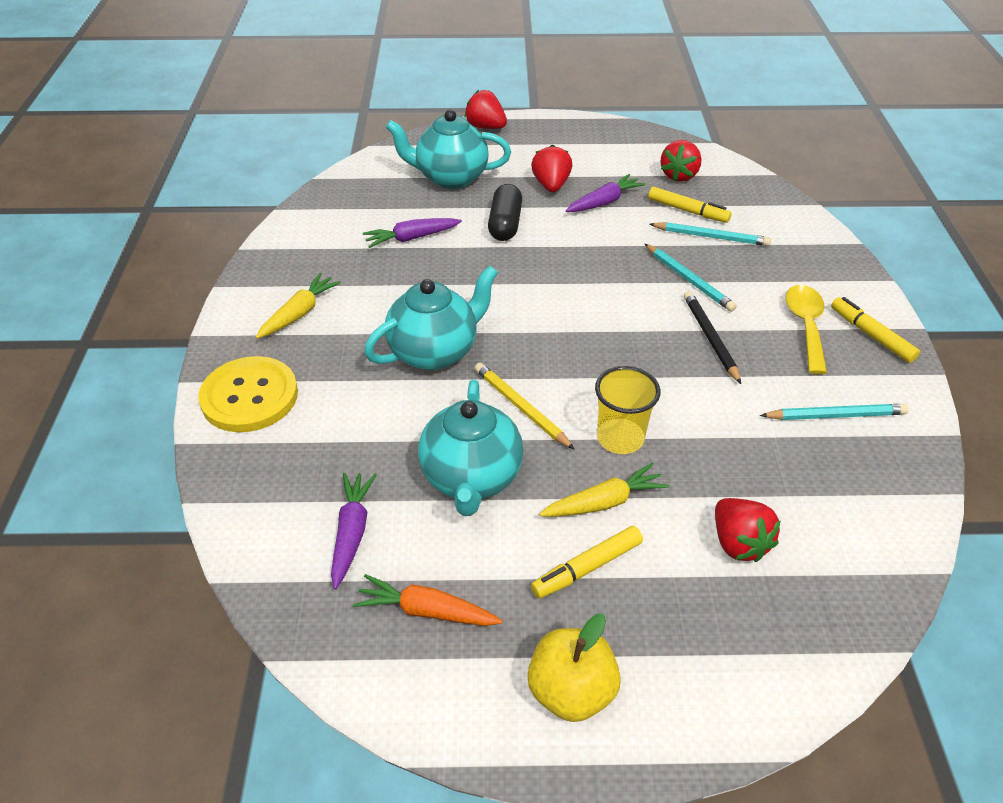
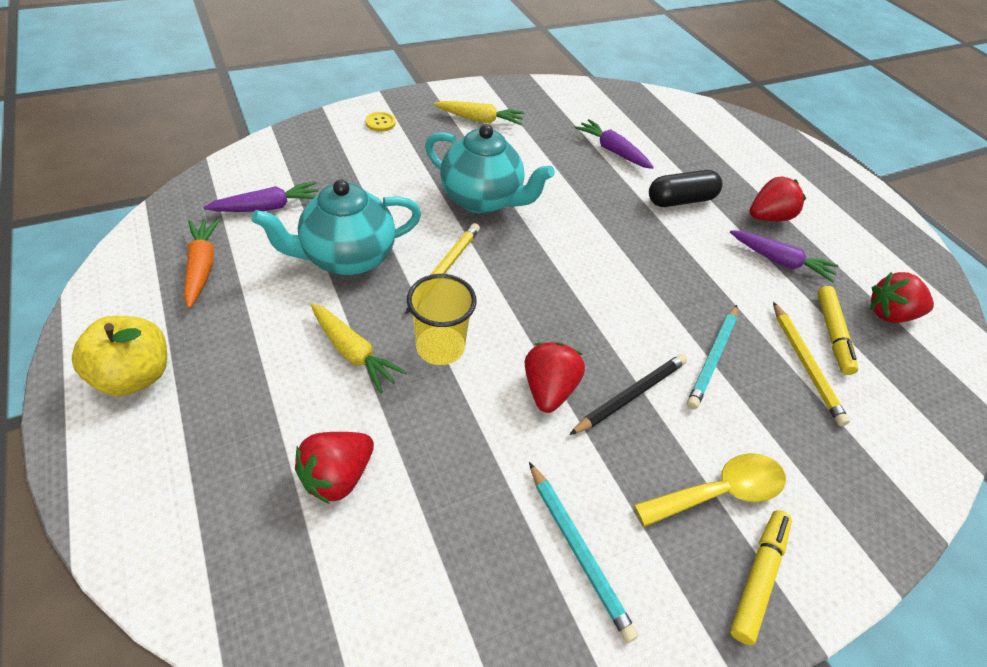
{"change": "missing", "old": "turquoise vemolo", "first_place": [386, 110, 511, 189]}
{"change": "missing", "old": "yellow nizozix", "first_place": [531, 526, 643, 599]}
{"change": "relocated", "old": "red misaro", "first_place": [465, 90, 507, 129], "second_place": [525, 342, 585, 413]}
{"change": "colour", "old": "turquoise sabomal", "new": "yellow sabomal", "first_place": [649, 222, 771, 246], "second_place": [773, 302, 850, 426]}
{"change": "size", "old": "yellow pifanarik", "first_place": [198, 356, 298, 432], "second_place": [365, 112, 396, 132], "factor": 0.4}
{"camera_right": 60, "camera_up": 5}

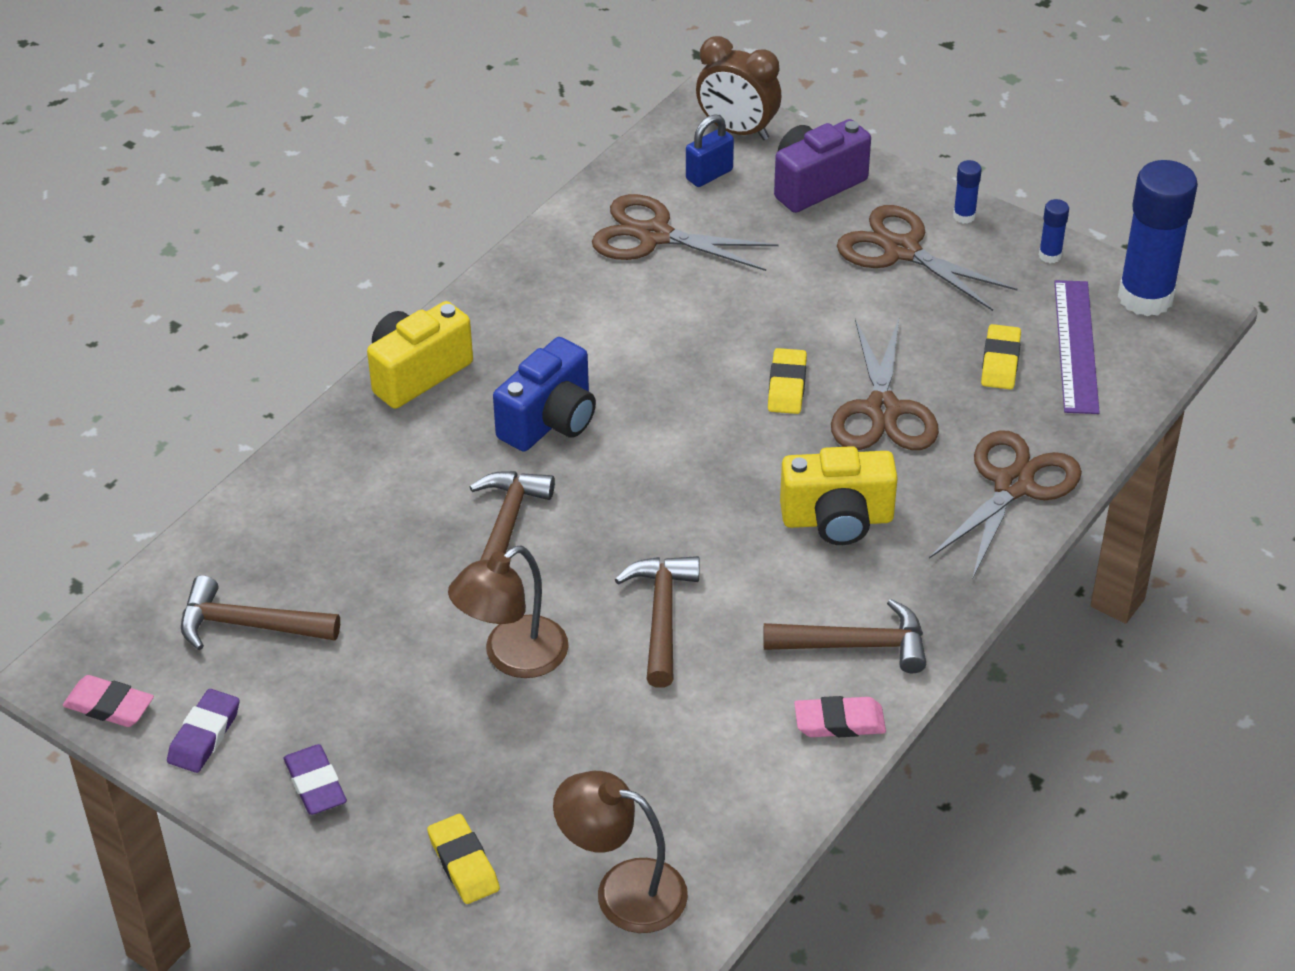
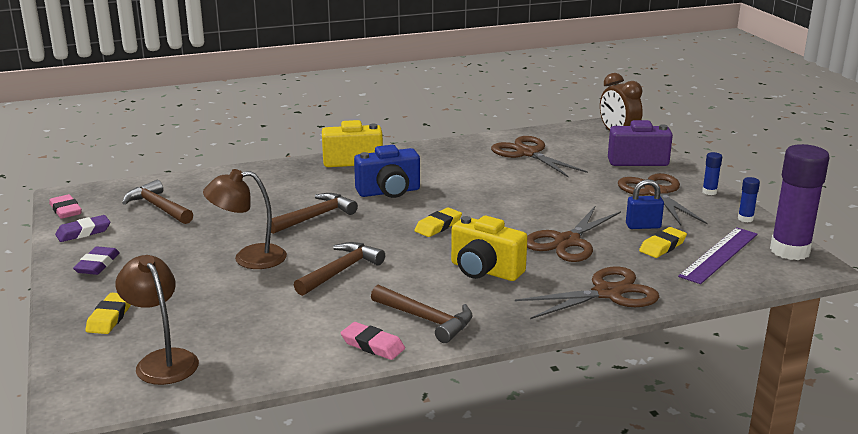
{"change": "relocated", "old": "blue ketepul", "first_place": [686, 114, 734, 187], "second_place": [626, 179, 664, 229]}
{"change": "relocated", "old": "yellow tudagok", "first_place": [768, 348, 807, 414], "second_place": [414, 207, 462, 237]}
{"change": "colour", "old": "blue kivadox", "new": "purple kivadox", "first_place": [1118, 160, 1198, 316], "second_place": [770, 144, 830, 260]}
{"camera_right": 35, "camera_up": -20}

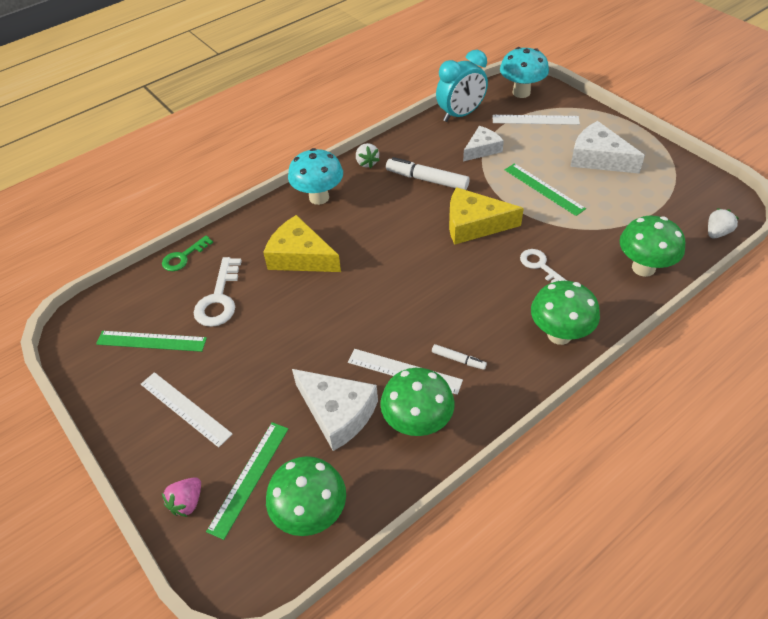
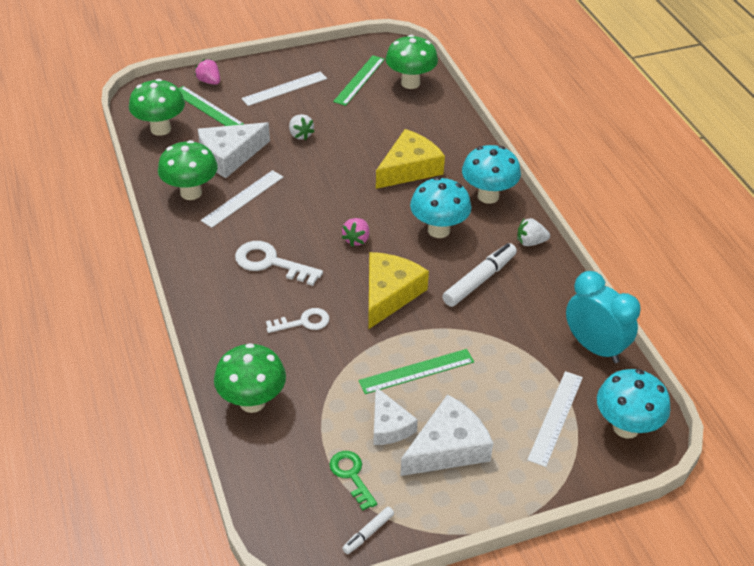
{"change": "appeared", "new": "pink misaro", "second_place": [341, 218, 369, 247]}
{"change": "appeared", "new": "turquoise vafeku", "second_place": [410, 177, 471, 238]}
{"change": "relocated", "old": "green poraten", "first_place": [162, 236, 213, 271], "second_place": [329, 451, 377, 511]}
{"change": "relocated", "old": "white poraten", "first_place": [194, 257, 242, 327], "second_place": [235, 241, 323, 286]}
{"change": "relocated", "old": "white nizozix", "first_place": [432, 344, 487, 370], "second_place": [342, 507, 394, 554]}
{"change": "relocated", "old": "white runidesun", "first_place": [463, 126, 504, 161], "second_place": [373, 387, 418, 445]}
{"change": "relocated", "old": "green vafeku", "first_place": [531, 281, 600, 345], "second_place": [386, 35, 438, 89]}
{"change": "relocated", "old": "white misaro", "first_place": [708, 208, 739, 239], "second_place": [289, 114, 315, 140]}
{"change": "spun", "old": "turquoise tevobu", "first_place": [436, 50, 488, 122], "second_place": [566, 271, 641, 363], "degrees": 150}
{"camera_right": 105, "camera_up": -5}

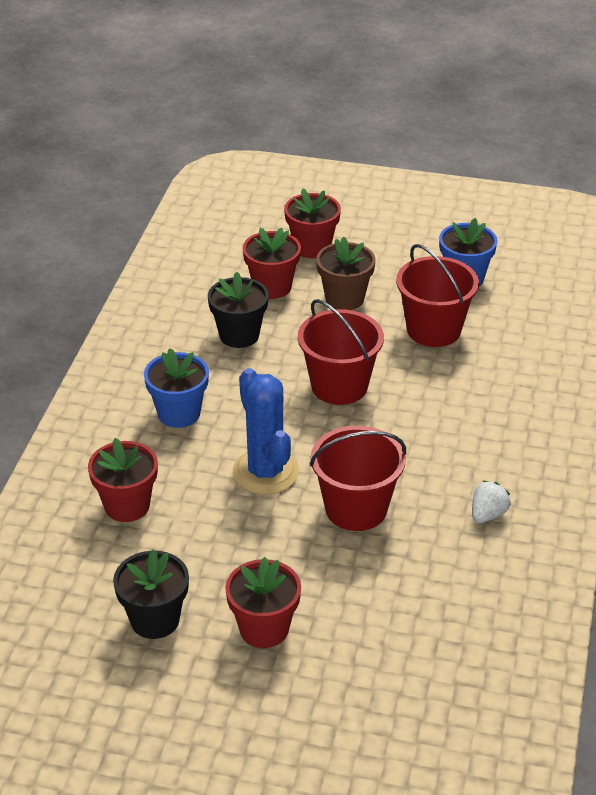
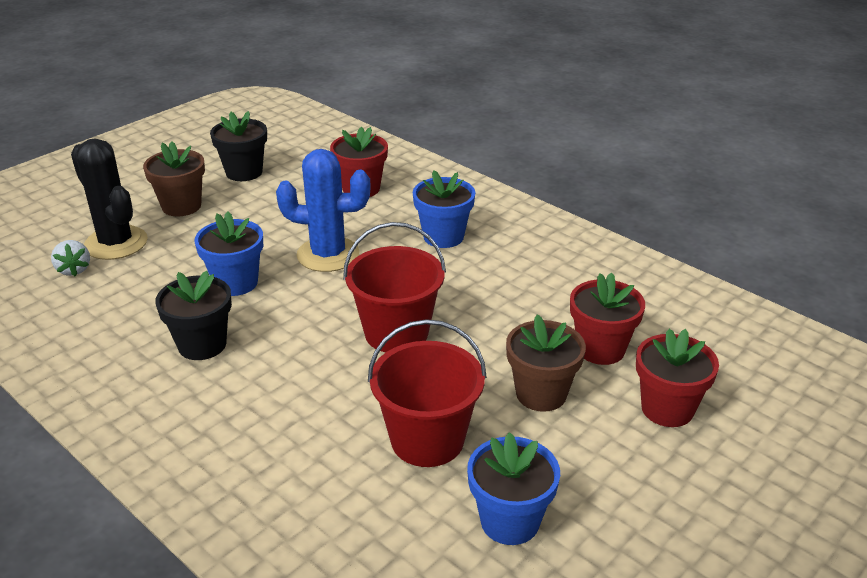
{"change": "appeared", "new": "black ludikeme", "second_place": [71, 138, 148, 260]}
{"change": "relocated", "old": "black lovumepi", "first_place": [208, 272, 269, 348], "second_place": [155, 271, 232, 360]}
{"change": "relocated", "old": "white misaro", "first_place": [472, 481, 511, 523], "second_place": [51, 240, 90, 276]}
{"change": "exchanged", "old": "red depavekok", "new": "blue lovumepi", "first_place": [310, 426, 406, 531], "second_place": [195, 212, 263, 296]}
{"change": "colour", "old": "red lovumepi", "new": "brown lovumepi", "first_place": [225, 557, 301, 648], "second_place": [143, 141, 205, 216]}
{"camera_right": 120, "camera_up": -5}

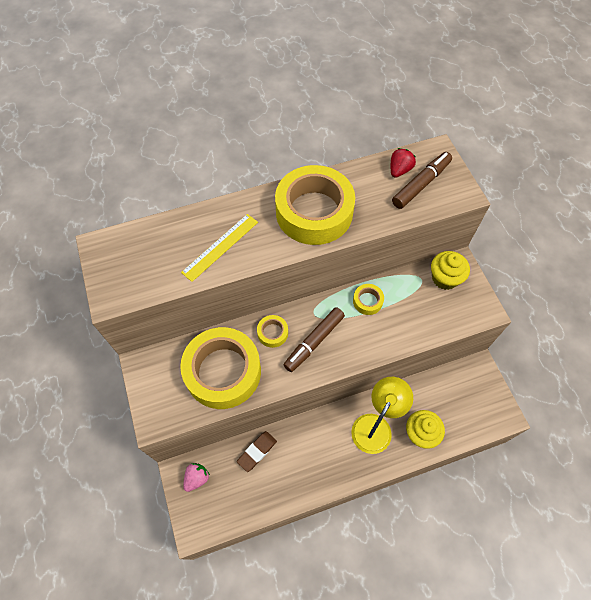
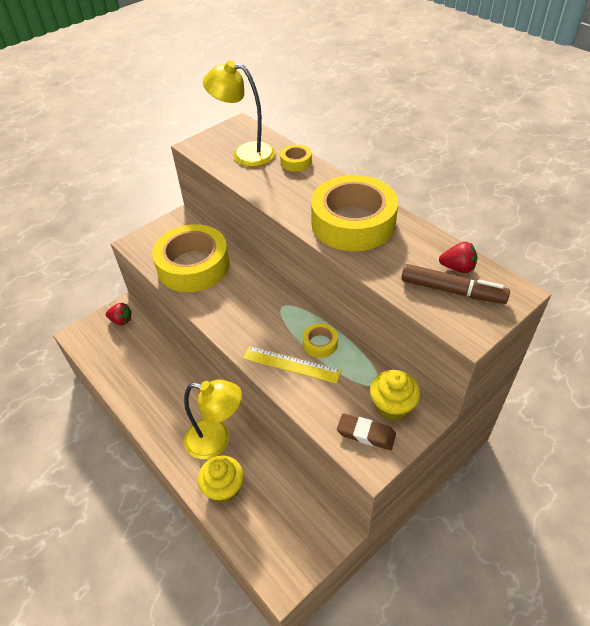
{"change": "missing", "old": "brown nizozix", "first_place": [283, 307, 345, 372]}
{"change": "appeared", "new": "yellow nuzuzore", "second_place": [203, 60, 275, 167]}
{"change": "relocated", "old": "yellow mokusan", "first_place": [181, 214, 258, 282], "second_place": [243, 346, 341, 384]}
{"change": "relocated", "old": "brown tudagok", "first_place": [237, 431, 277, 472], "second_place": [337, 413, 396, 450]}
{"change": "relocated", "old": "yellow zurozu", "first_place": [257, 315, 288, 348], "second_place": [280, 145, 312, 172]}
{"change": "colour", "old": "pink misaro", "new": "red misaro", "first_place": [183, 463, 210, 492], "second_place": [106, 303, 132, 325]}
{"camera_right": 70, "camera_up": -15}

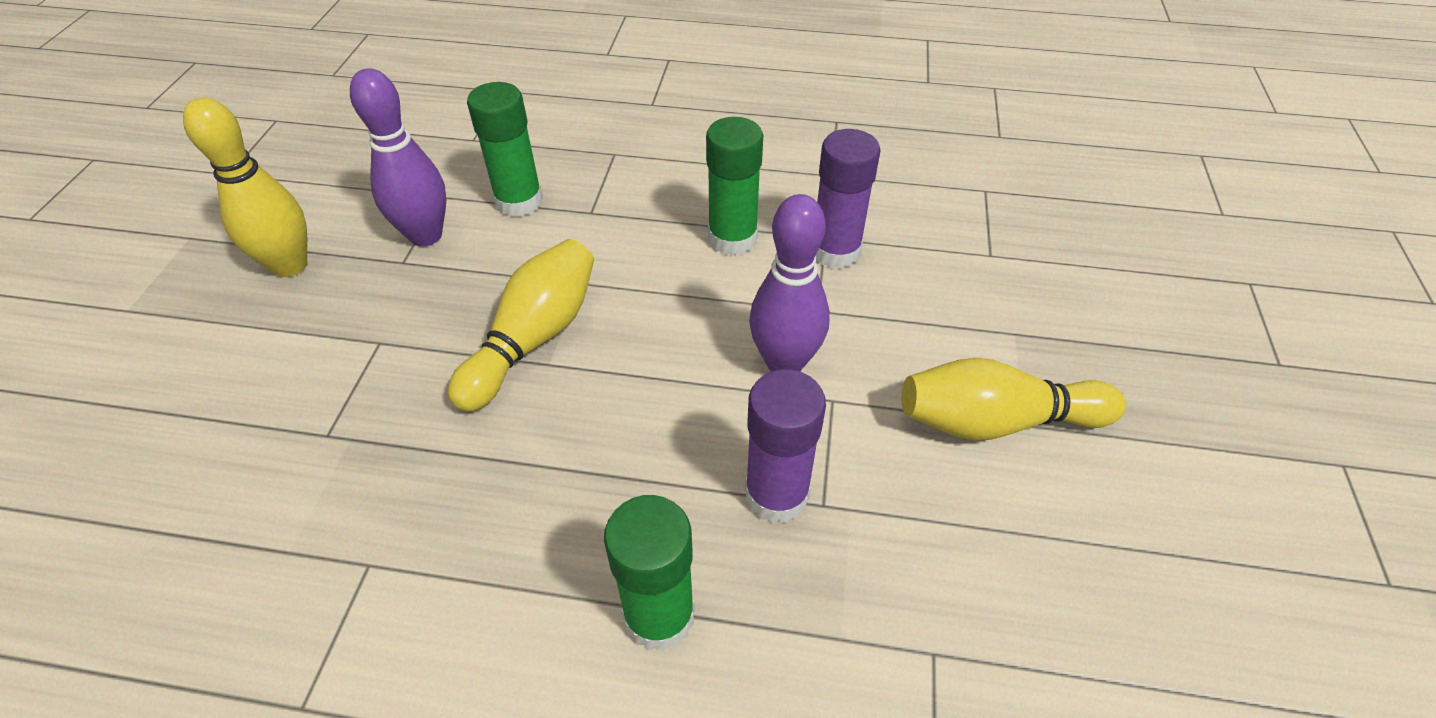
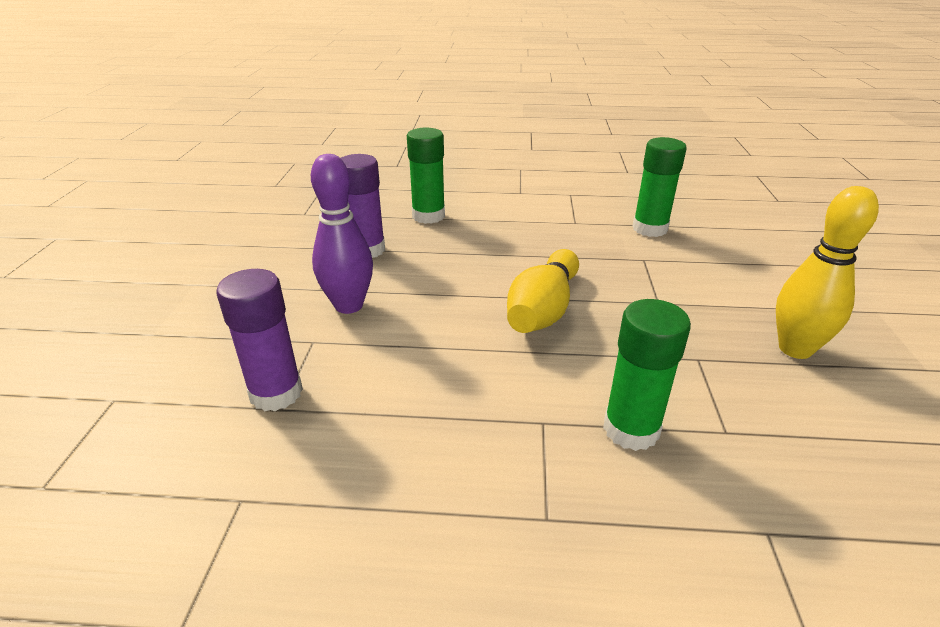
{"change": "missing", "old": "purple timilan", "first_place": [350, 68, 446, 247]}
{"change": "missing", "old": "yellow timilan", "first_place": [901, 358, 1126, 441]}
{"change": "relocated", "old": "green kivadox", "first_place": [706, 117, 763, 255], "second_place": [632, 137, 687, 237]}
{"camera_right": 175, "camera_up": -15}

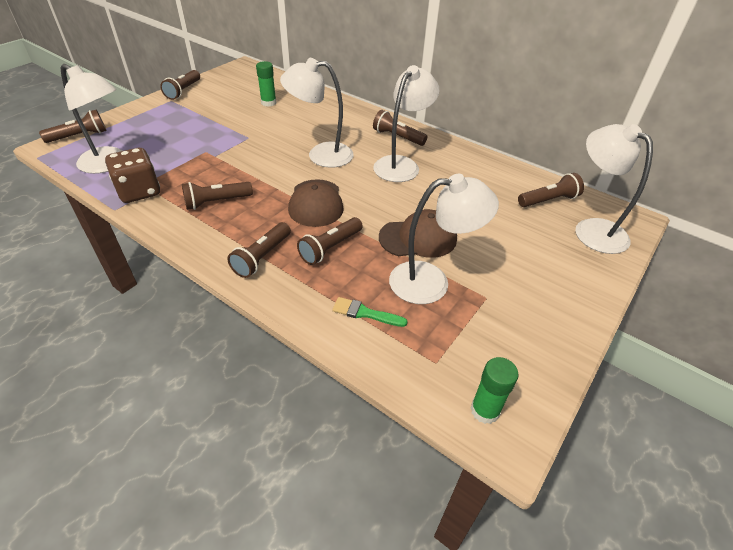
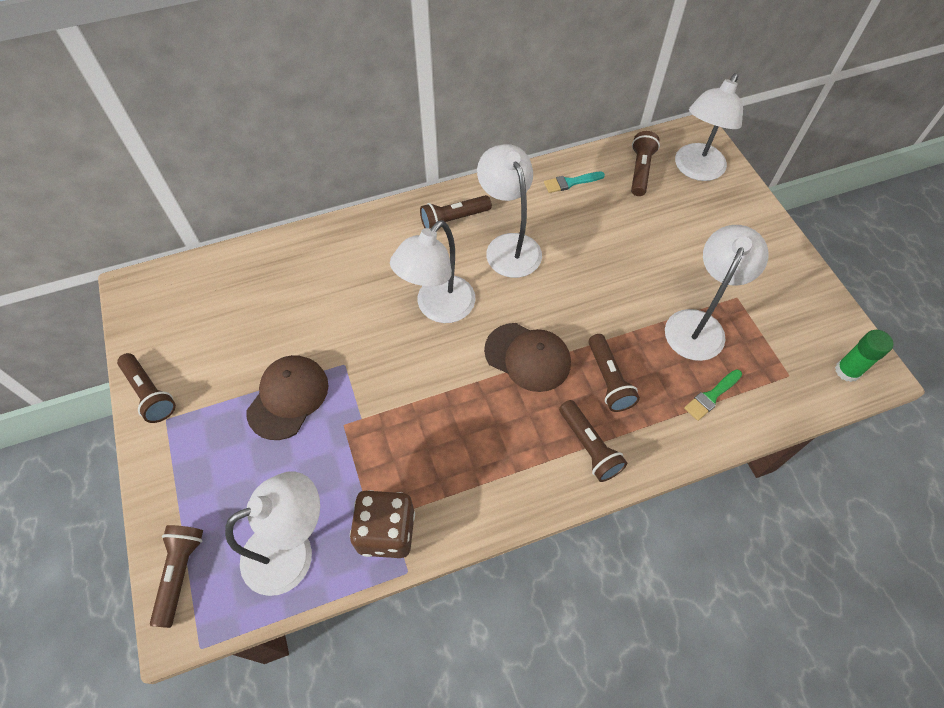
{"change": "missing", "old": "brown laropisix", "first_place": [182, 182, 253, 210]}
{"change": "missing", "old": "green kivadox", "first_place": [256, 61, 277, 107]}
{"change": "appeared", "new": "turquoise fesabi", "second_place": [544, 172, 605, 193]}
{"change": "relocated", "old": "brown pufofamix", "first_place": [379, 209, 457, 258], "second_place": [246, 355, 329, 440]}
{"change": "spun", "old": "white nuzuzore", "first_place": [576, 124, 653, 254], "second_place": [675, 73, 743, 181], "degrees": -60}
{"camera_right": -55, "camera_up": 15}

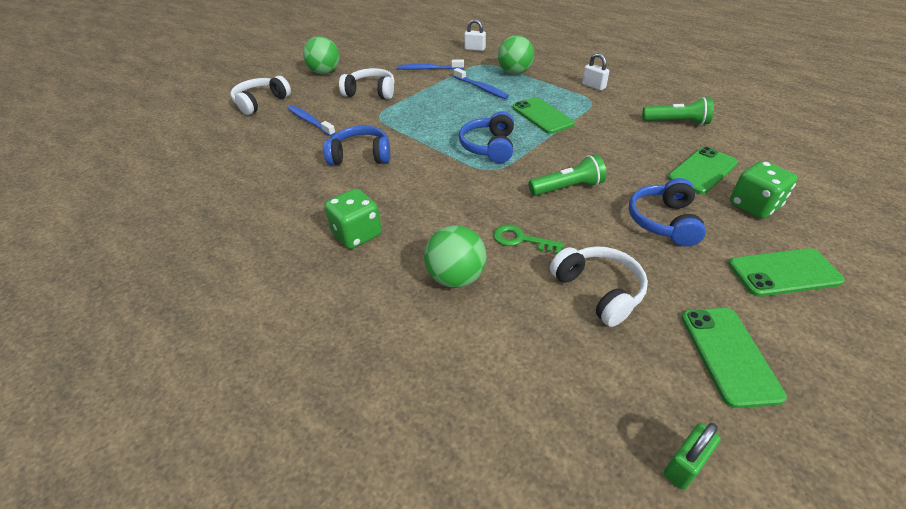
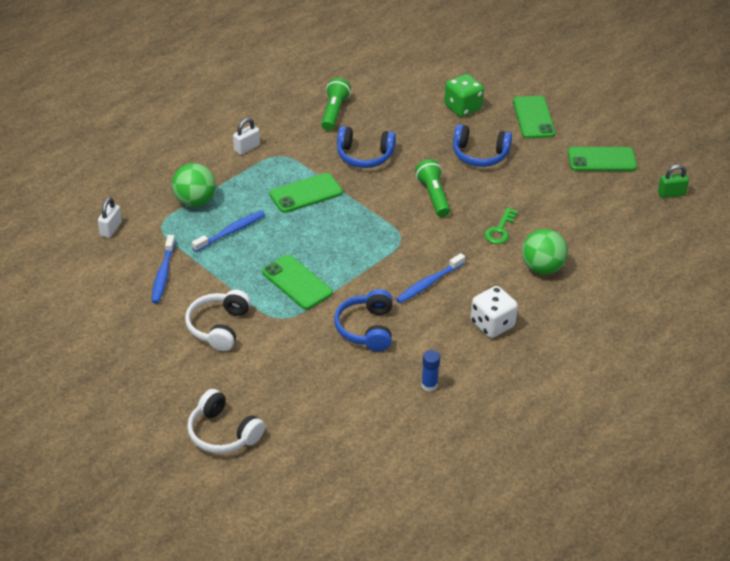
{"change": "missing", "old": "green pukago", "first_place": [303, 36, 340, 74]}
{"change": "missing", "old": "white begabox", "first_place": [550, 246, 648, 327]}
{"change": "appeared", "new": "blue kivadox", "second_place": [421, 350, 440, 392]}
{"change": "relocated", "old": "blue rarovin", "first_place": [288, 105, 336, 136], "second_place": [396, 253, 465, 303]}
{"change": "relocated", "old": "blue begabox", "first_place": [459, 111, 514, 163], "second_place": [337, 126, 396, 168]}
{"change": "relocated", "old": "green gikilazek", "first_place": [668, 147, 738, 194], "second_place": [262, 255, 333, 310]}
{"change": "colour", "old": "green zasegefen", "new": "white zasegefen", "first_place": [325, 188, 382, 249], "second_place": [471, 286, 518, 338]}
{"change": "spun", "old": "green ketepul", "first_place": [664, 423, 721, 490], "second_place": [658, 165, 689, 198], "degrees": -60}
{"camera_right": -90, "camera_up": 0}

